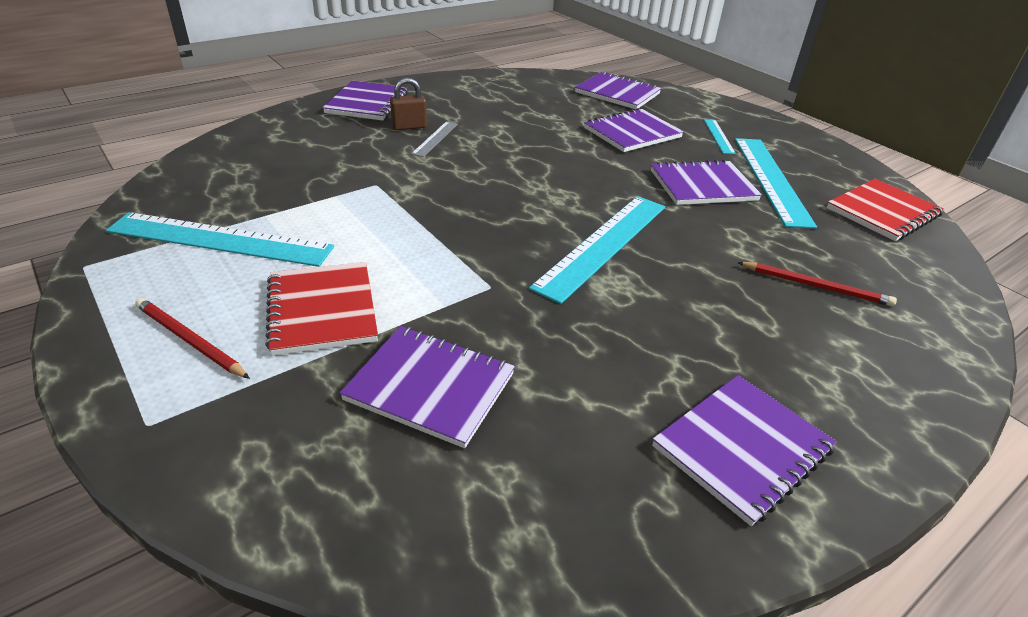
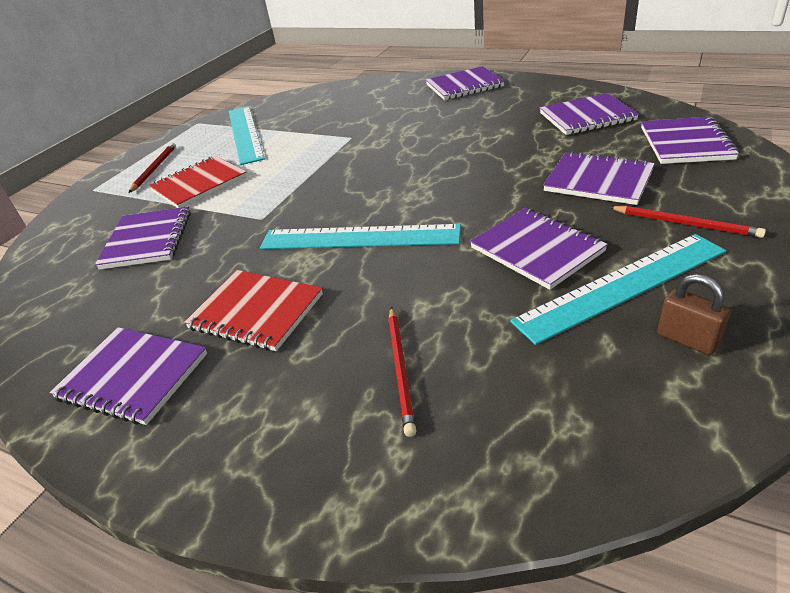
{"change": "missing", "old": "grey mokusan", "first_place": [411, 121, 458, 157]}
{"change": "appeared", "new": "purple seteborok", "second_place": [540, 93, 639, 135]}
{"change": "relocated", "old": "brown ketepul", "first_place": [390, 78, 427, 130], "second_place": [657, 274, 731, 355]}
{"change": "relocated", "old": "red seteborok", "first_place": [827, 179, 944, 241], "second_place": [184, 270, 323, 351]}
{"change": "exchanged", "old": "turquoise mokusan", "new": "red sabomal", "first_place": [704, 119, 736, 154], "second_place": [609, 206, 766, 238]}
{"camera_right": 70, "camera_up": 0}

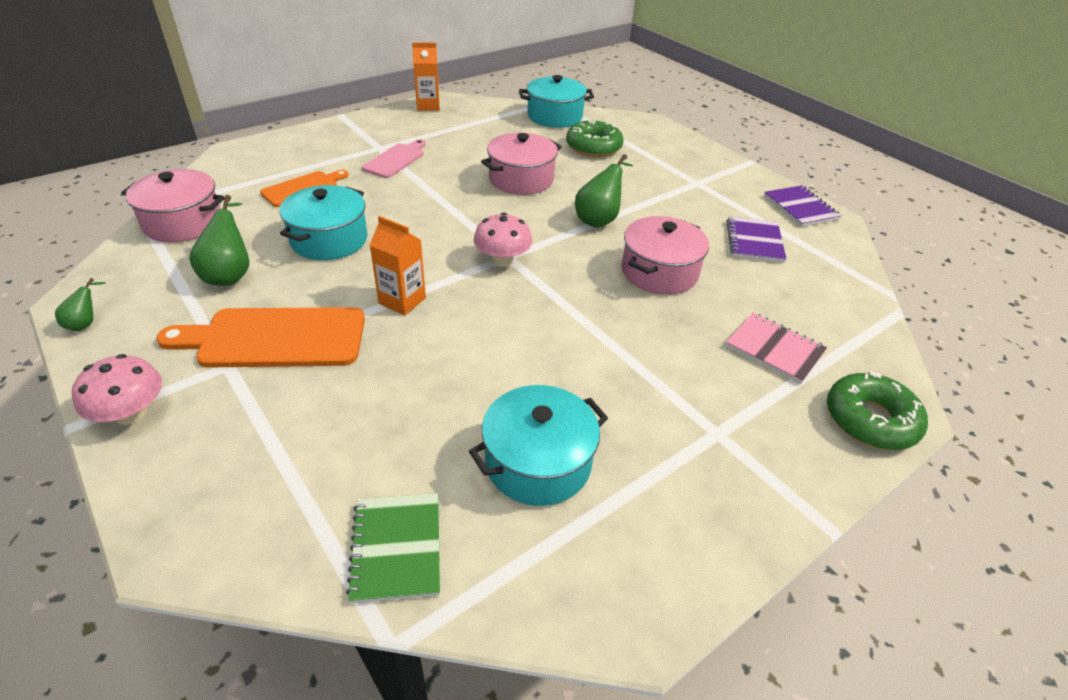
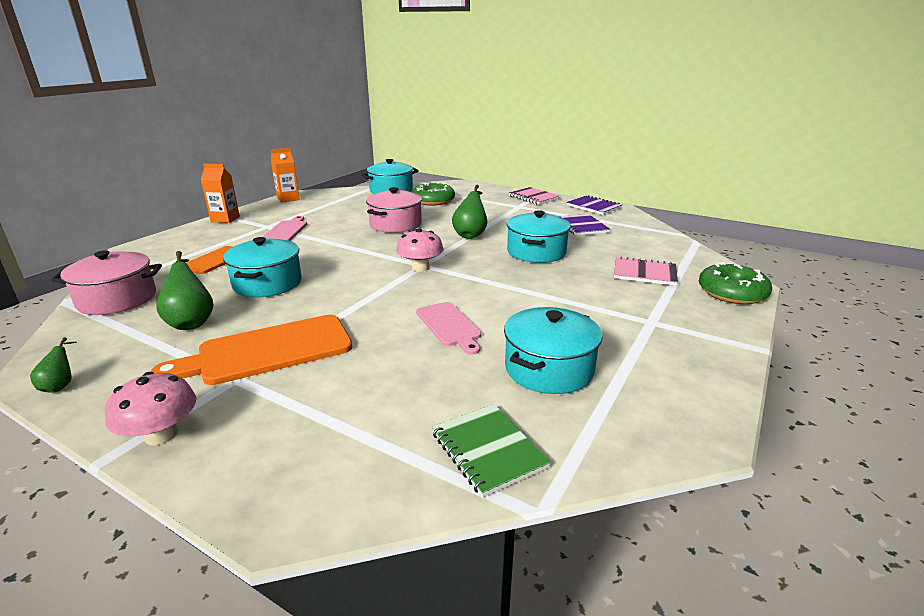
{"change": "appeared", "new": "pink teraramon", "second_place": [416, 302, 481, 355]}
{"change": "appeared", "new": "pink seteborok", "second_place": [509, 187, 560, 205]}
{"change": "relocated", "old": "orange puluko", "first_place": [370, 216, 426, 315], "second_place": [201, 163, 240, 223]}
{"change": "colour", "old": "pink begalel", "new": "turquoise begalel", "first_place": [621, 216, 709, 295], "second_place": [507, 210, 571, 263]}
{"camera_right": -20, "camera_up": -15}

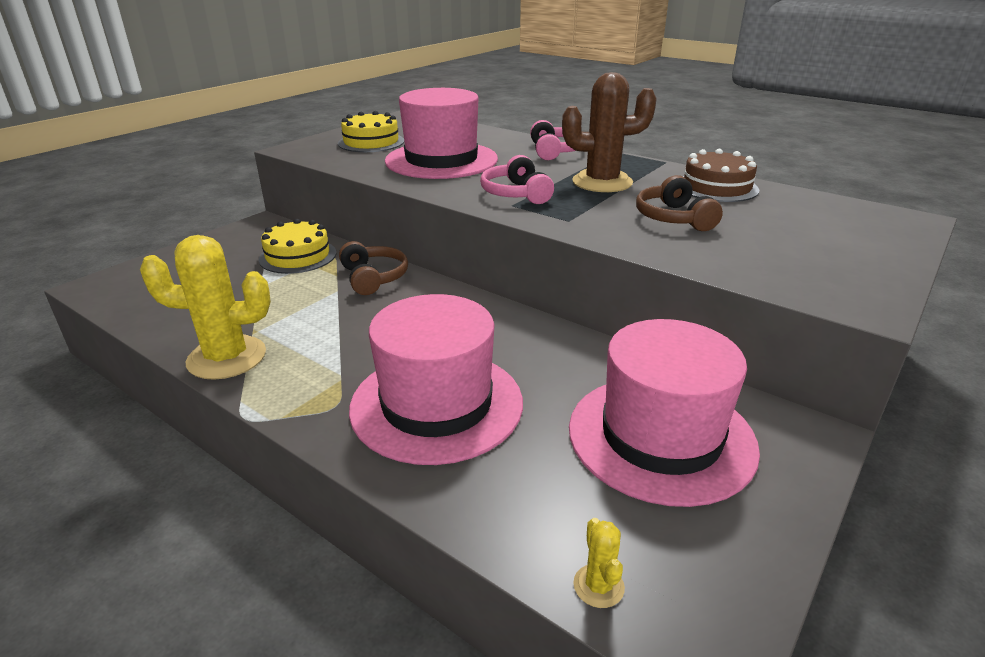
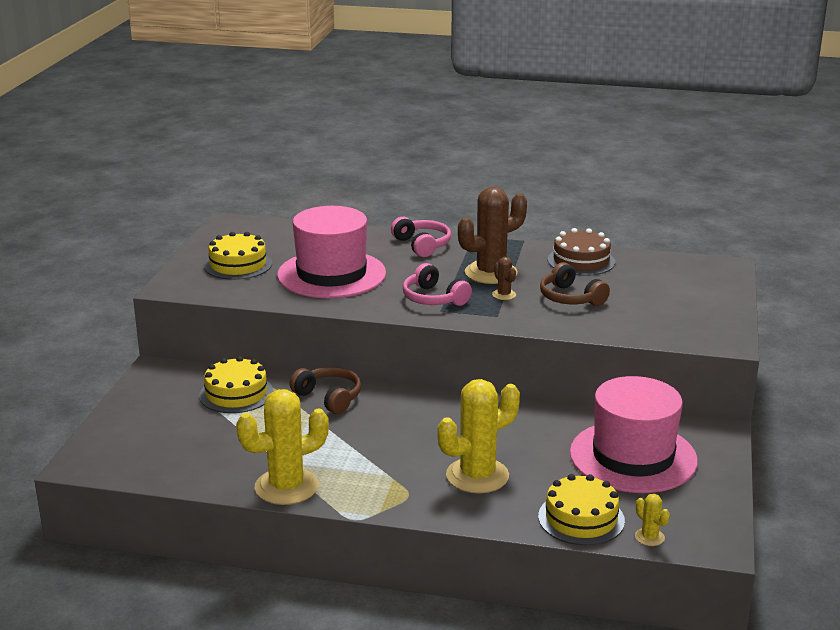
{"change": "appeared", "new": "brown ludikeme", "second_place": [492, 257, 516, 300]}
{"change": "appeared", "new": "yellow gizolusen", "second_place": [538, 474, 625, 545]}
{"change": "exchanged", "old": "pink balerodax", "new": "yellow ludikeme", "first_place": [349, 294, 523, 465], "second_place": [438, 379, 520, 494]}
{"camera_right": -25, "camera_up": -5}

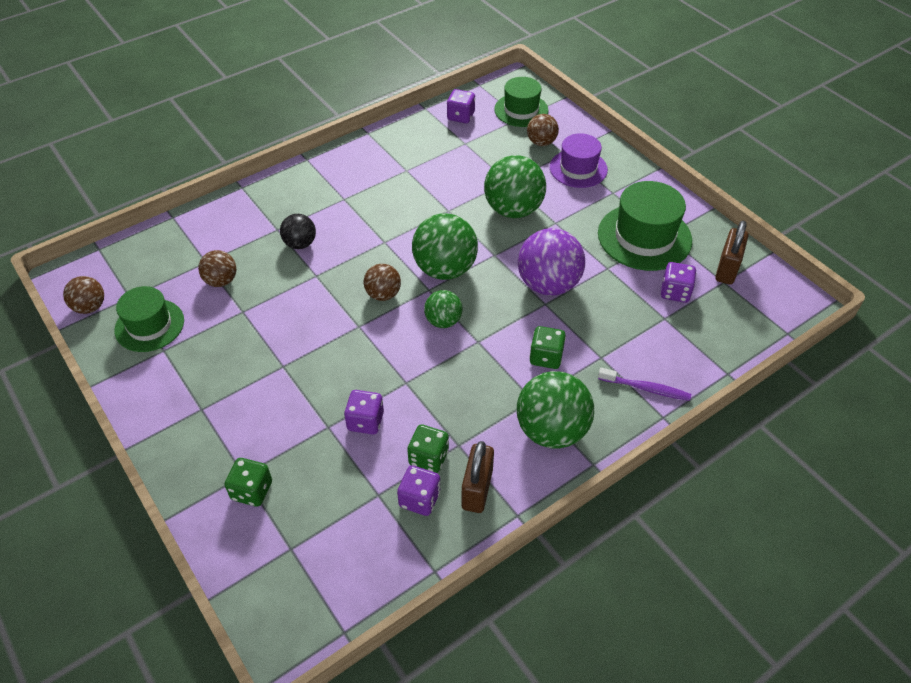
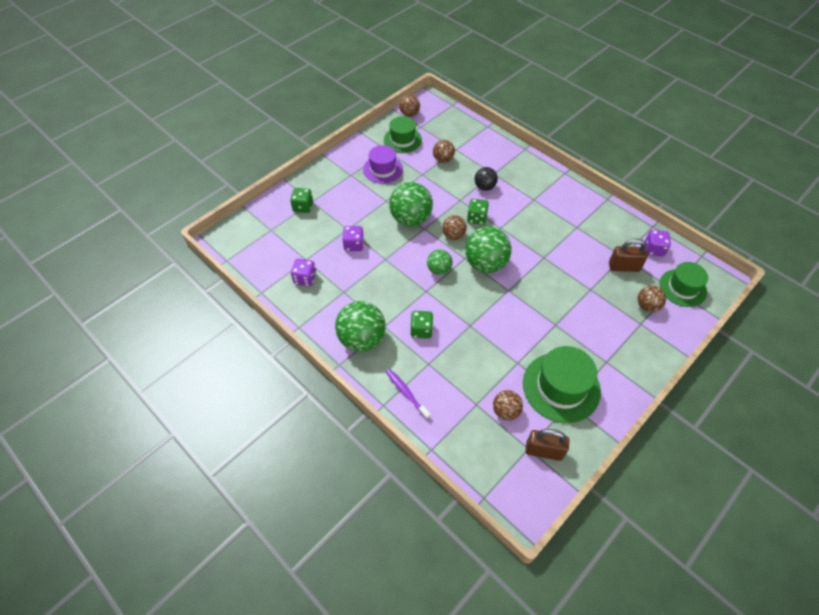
{"change": "missing", "old": "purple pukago", "first_place": [518, 228, 585, 296]}
{"change": "relocated", "old": "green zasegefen", "first_place": [407, 425, 449, 473], "second_place": [467, 199, 489, 225]}
{"change": "relocated", "old": "brown ketepul", "first_place": [461, 441, 494, 513], "second_place": [609, 239, 648, 272]}
{"change": "relocated", "old": "green pukago", "first_place": [484, 155, 546, 218], "second_place": [389, 182, 433, 226]}
{"change": "relocated", "old": "purple balerodax", "first_place": [550, 133, 608, 188], "second_place": [363, 145, 403, 184]}
{"change": "exchanged", "old": "purple zasegefen", "new": "brown pukago", "first_place": [661, 262, 696, 303], "second_place": [493, 390, 523, 420]}
{"change": "spun", "old": "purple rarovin", "first_place": [598, 368, 691, 401], "second_place": [386, 369, 431, 420], "degrees": 135}
{"camera_right": 80, "camera_up": 5}

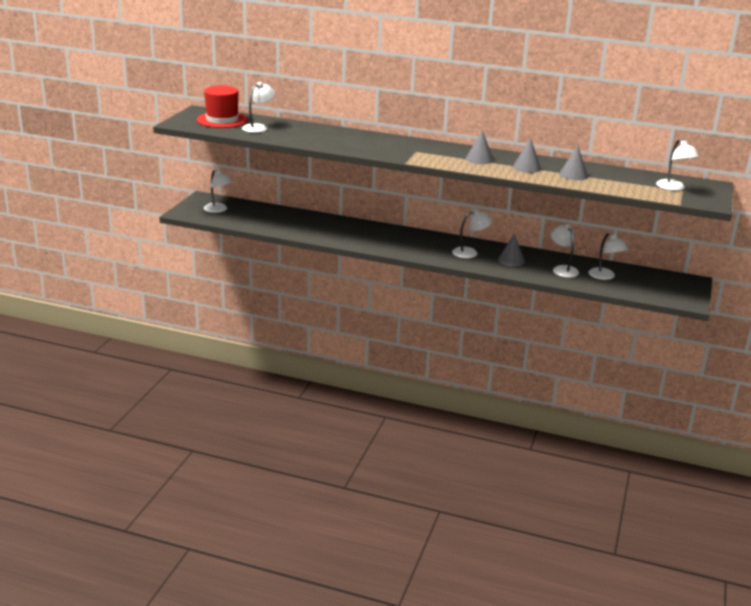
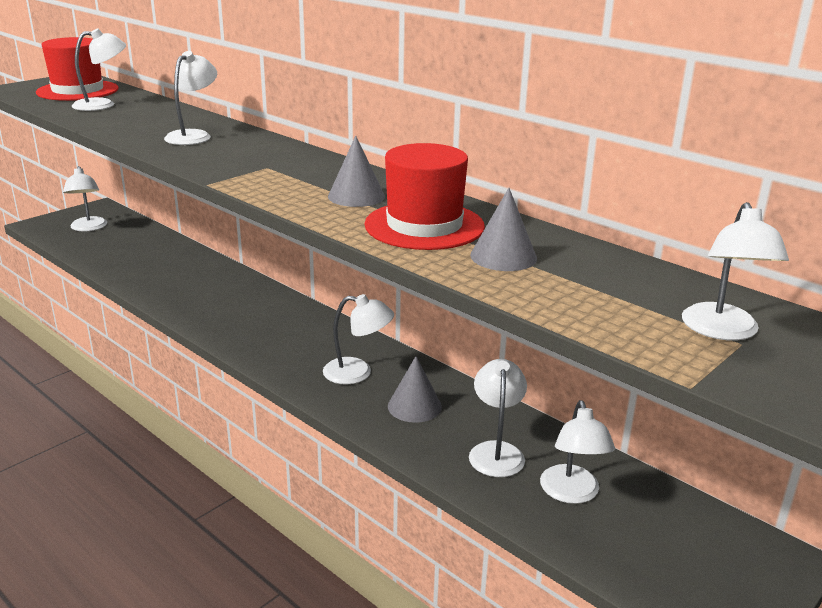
{"change": "appeared", "new": "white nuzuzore", "second_place": [164, 51, 217, 145]}
{"change": "exchanged", "old": "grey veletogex", "new": "red balerodax", "first_place": [513, 138, 541, 173], "second_place": [364, 143, 485, 250]}
{"camera_right": 25, "camera_up": 0}

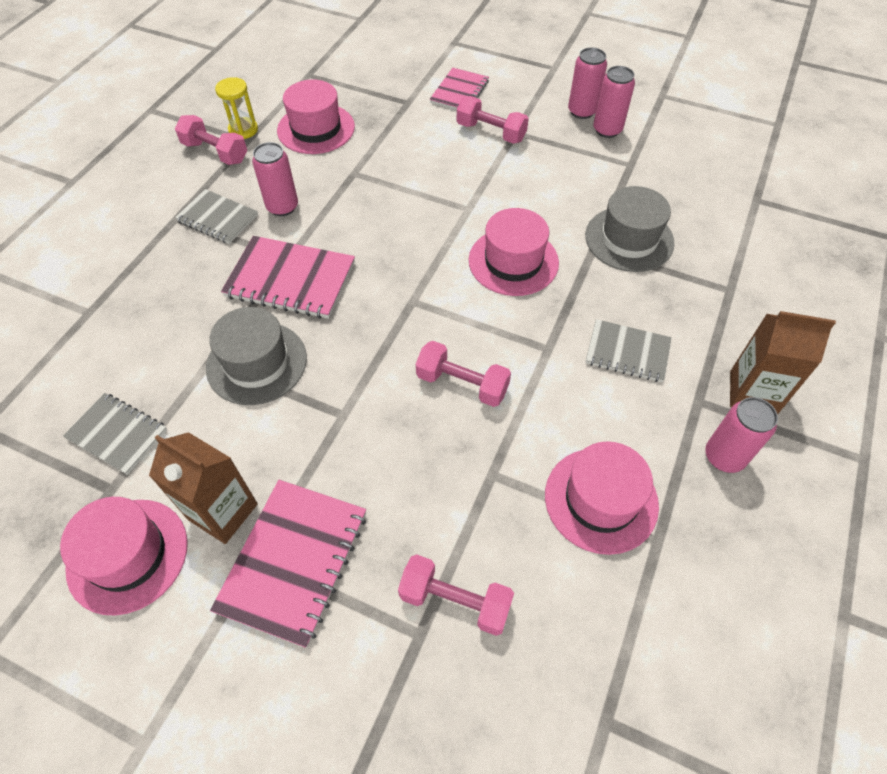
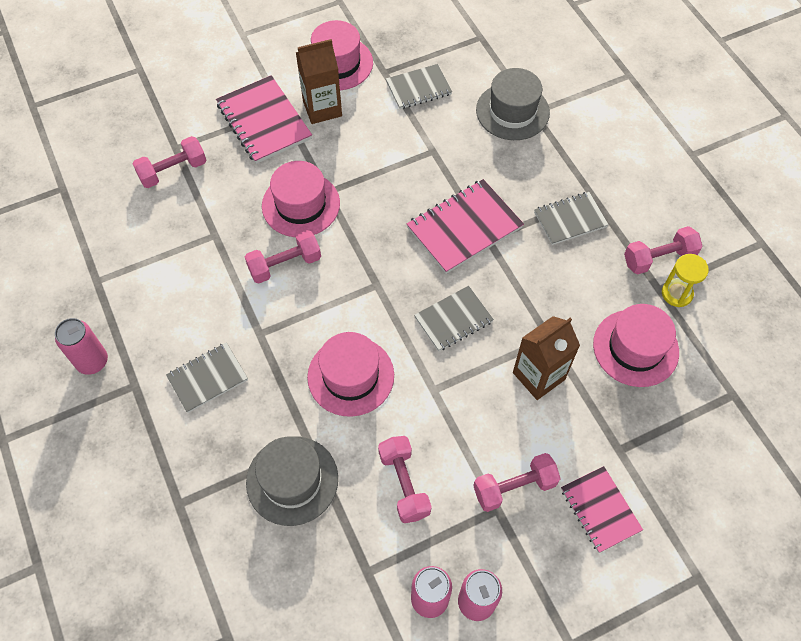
{"change": "missing", "old": "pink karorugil", "first_place": [252, 142, 298, 216]}
{"change": "appeared", "new": "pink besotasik", "second_place": [378, 436, 432, 523]}
{"change": "appeared", "new": "grey seteborok", "second_place": [414, 286, 494, 352]}
{"change": "relocated", "old": "grey balerodax", "first_place": [206, 307, 307, 405], "second_place": [476, 68, 550, 140]}
{"change": "relocated", "old": "pink balerodax", "first_place": [545, 441, 659, 555], "second_place": [262, 161, 340, 237]}
{"change": "relocated", "old": "brown puluko", "first_place": [730, 311, 836, 415], "second_place": [513, 316, 580, 400]}
{"camera_right": 130, "camera_up": 5}

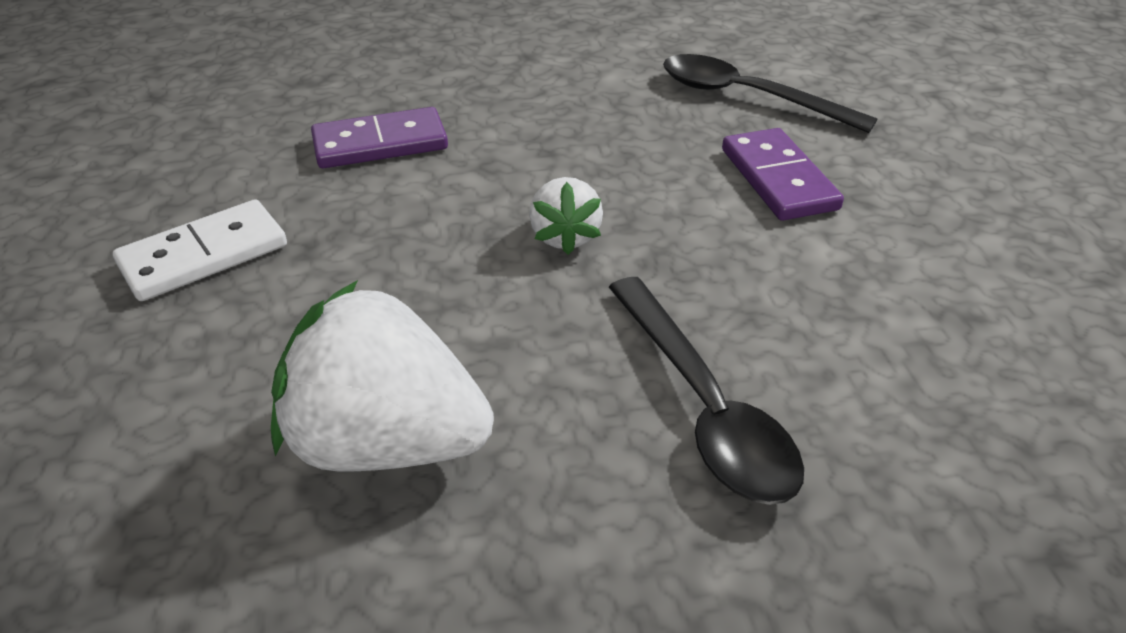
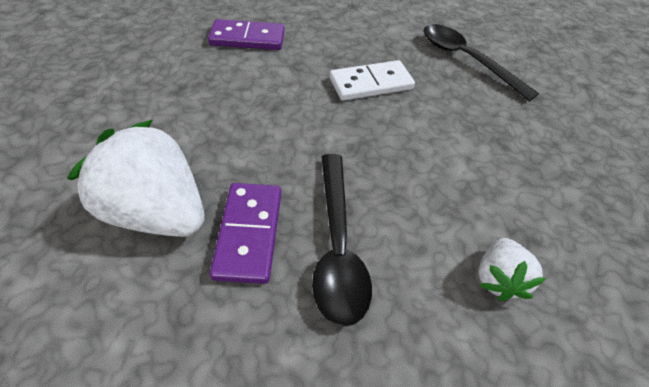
{"change": "relocated", "old": "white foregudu", "first_place": [113, 199, 287, 301], "second_place": [330, 60, 415, 101]}
{"change": "relocated", "old": "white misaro", "first_place": [529, 177, 603, 255], "second_place": [478, 238, 546, 301]}
{"change": "relocated", "old": "purple foregudu", "first_place": [722, 128, 844, 221], "second_place": [210, 183, 281, 284]}
{"camera_right": 15, "camera_up": 10}

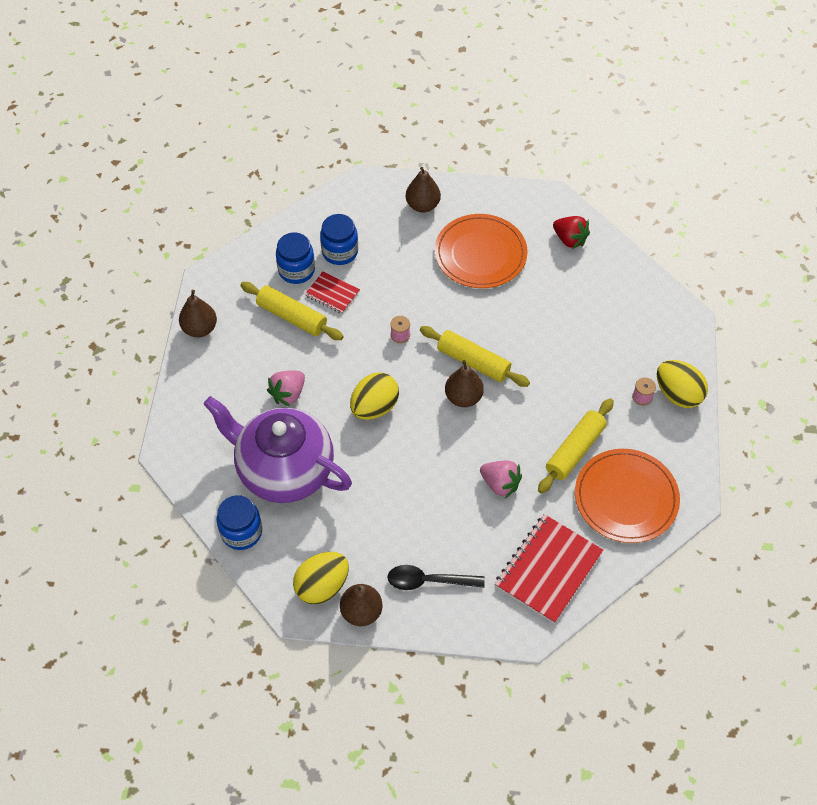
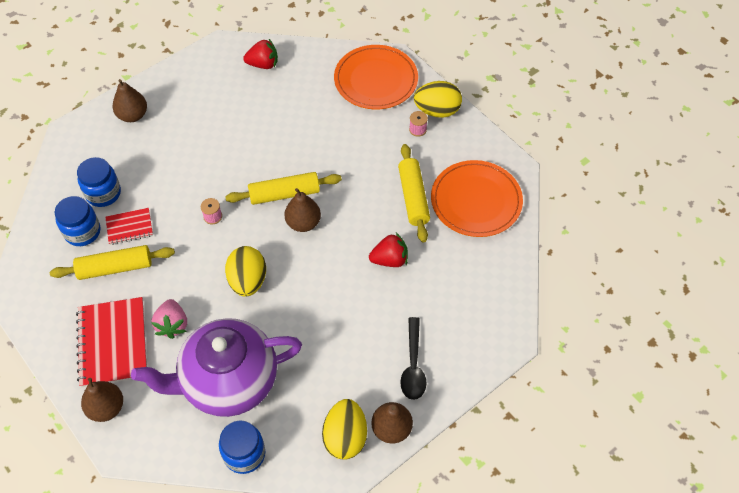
{"change": "relocated", "old": "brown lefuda", "first_place": [179, 290, 217, 337], "second_place": [81, 378, 123, 422]}
{"change": "relocated", "old": "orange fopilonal", "first_place": [435, 214, 528, 288], "second_place": [334, 45, 418, 109]}
{"change": "relocated", "old": "red seteborok", "first_place": [495, 514, 603, 623], "second_place": [76, 297, 147, 387]}
{"change": "colour", "old": "pink misaro", "new": "red misaro", "first_place": [480, 461, 522, 498], "second_place": [369, 233, 408, 267]}
{"change": "spun", "old": "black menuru", "first_place": [388, 565, 485, 590], "second_place": [400, 317, 426, 400], "degrees": -45}
{"camera_right": -45, "camera_up": 0}

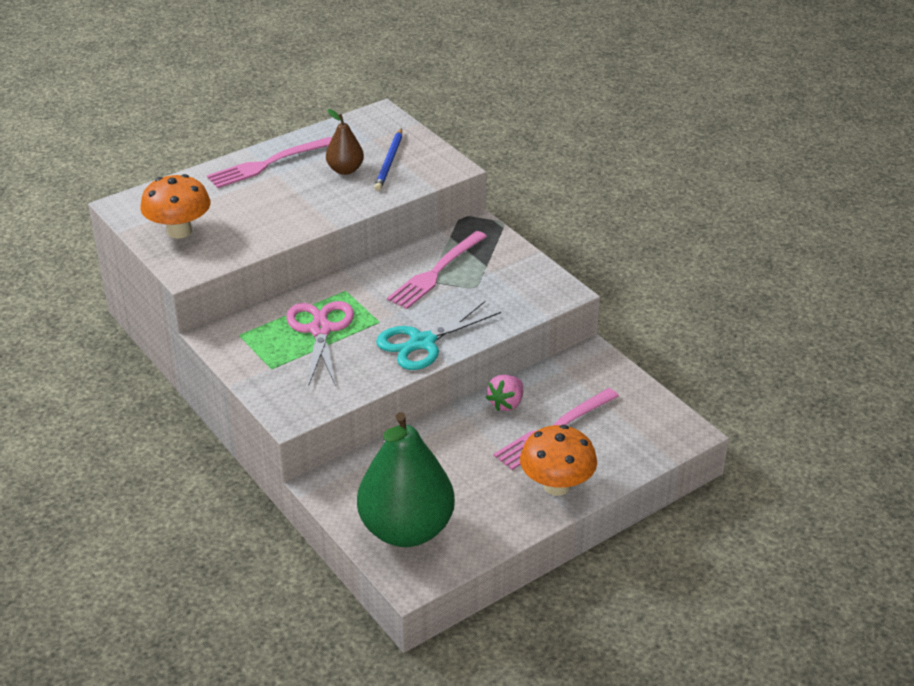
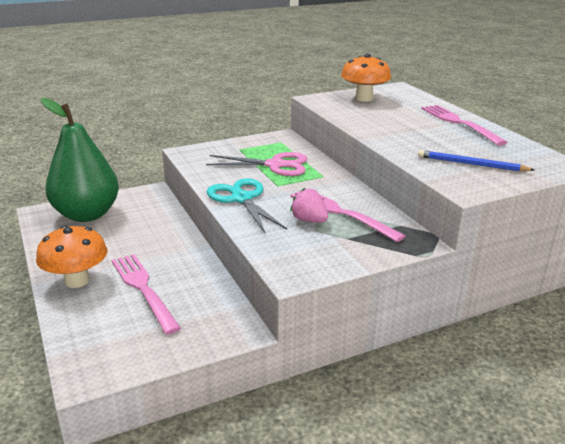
{"change": "missing", "old": "brown lefuda", "first_place": [326, 109, 364, 175]}
{"change": "relocated", "old": "pink misaro", "first_place": [486, 375, 523, 411], "second_place": [290, 188, 328, 223]}
{"camera_right": 100, "camera_up": -10}

